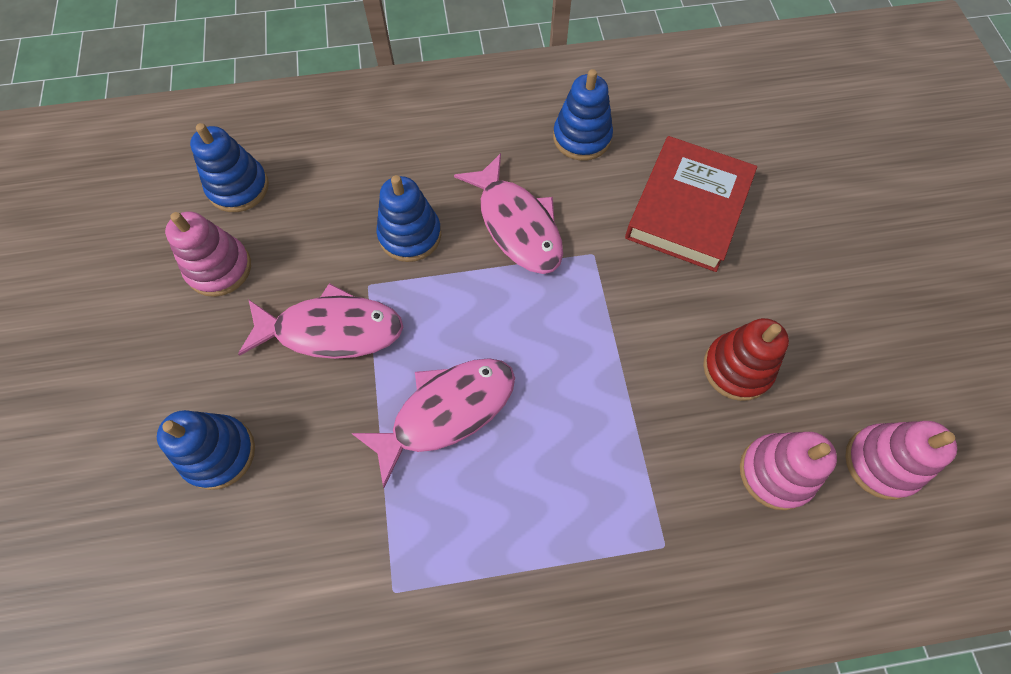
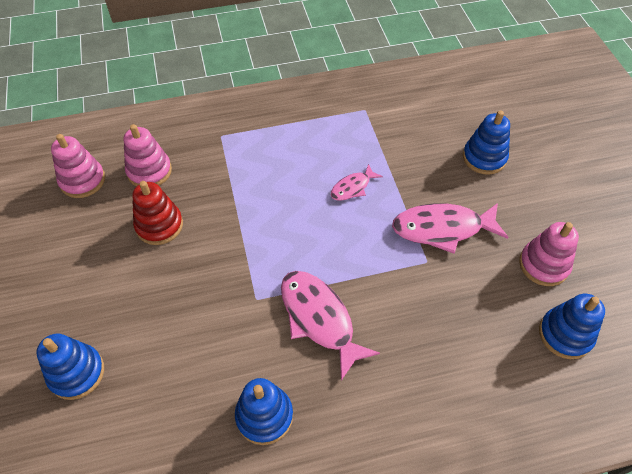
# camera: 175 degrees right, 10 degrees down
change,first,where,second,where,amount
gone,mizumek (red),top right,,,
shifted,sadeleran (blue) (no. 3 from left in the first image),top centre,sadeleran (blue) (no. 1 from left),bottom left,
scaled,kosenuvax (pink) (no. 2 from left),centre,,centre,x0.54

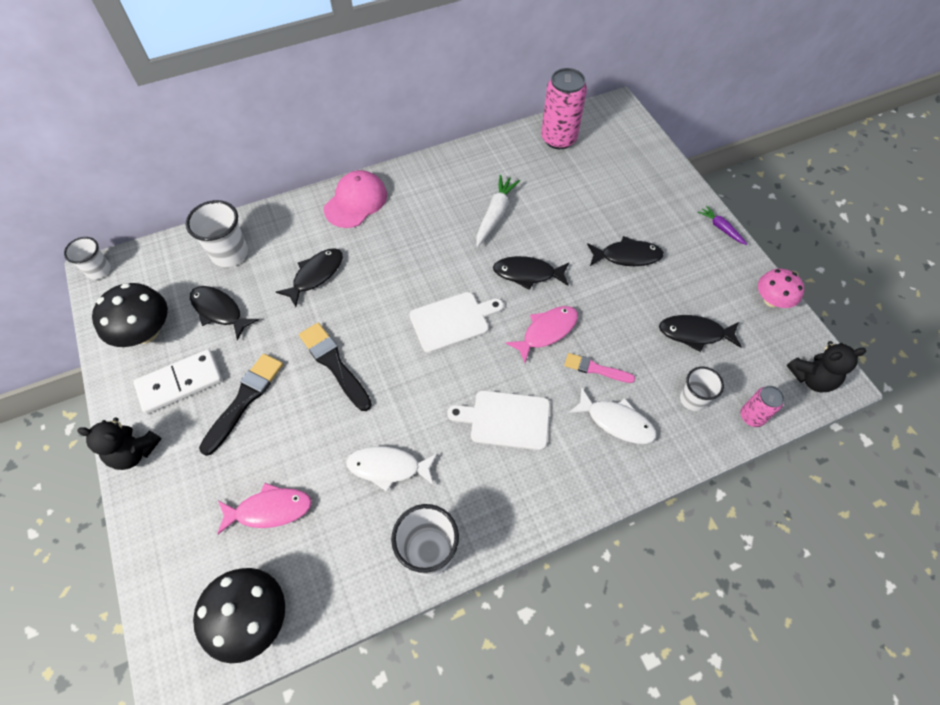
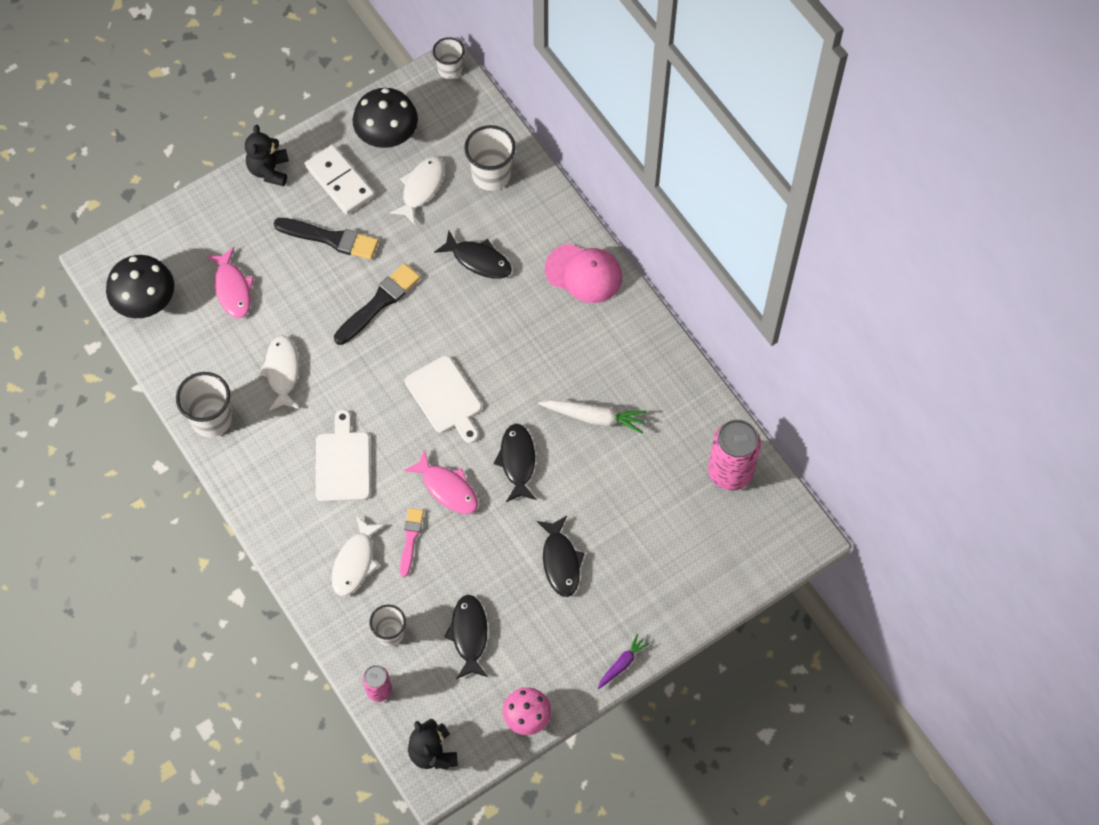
# camera: 80 degrees right, 5 degrees up
change,first,where,second,where,amount
repainted,kosenuvax (black) (no. 1 from left),middle left,kosenuvax (white) (no. 3 from left),top centre,

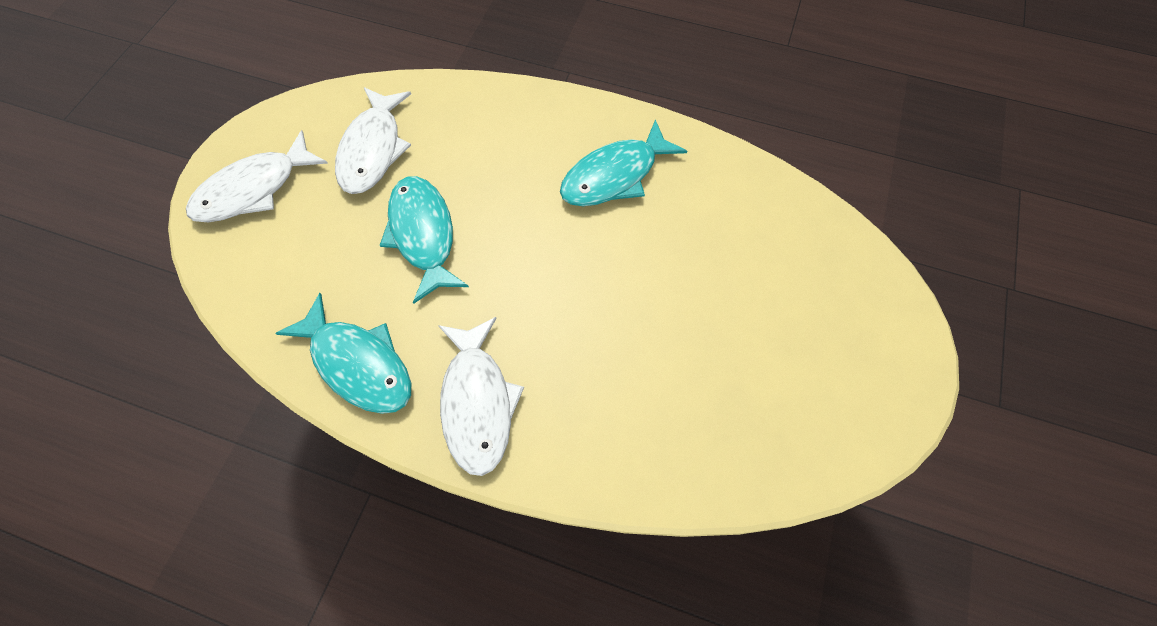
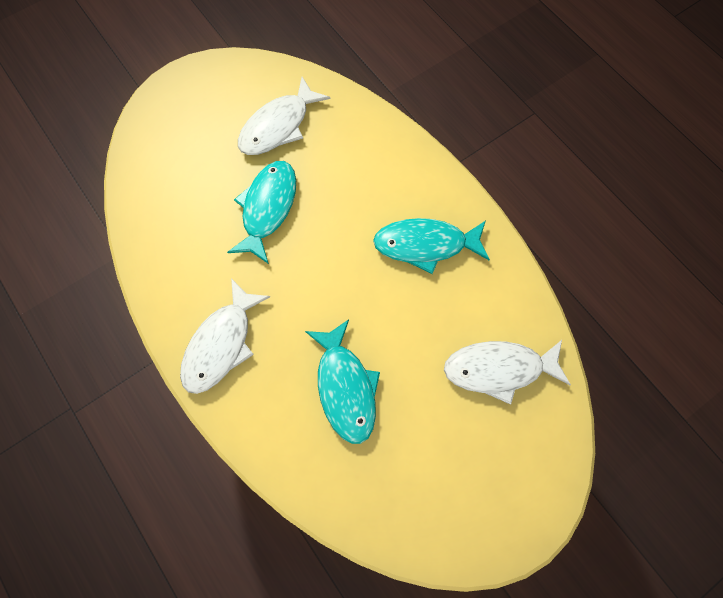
# camera: 35 degrees right, 5 degrees up
change,first,where,second,where,amount
shifted,kosenuvax (white) (no. 1 from left in the first image),top left,kosenuvax (white) (no. 3 from left),middle right,
shifted,kosenuvax (turquoise) (no. 1 from left in the first image),middle left,kosenuvax (turquoise) (no. 2 from left),centre,

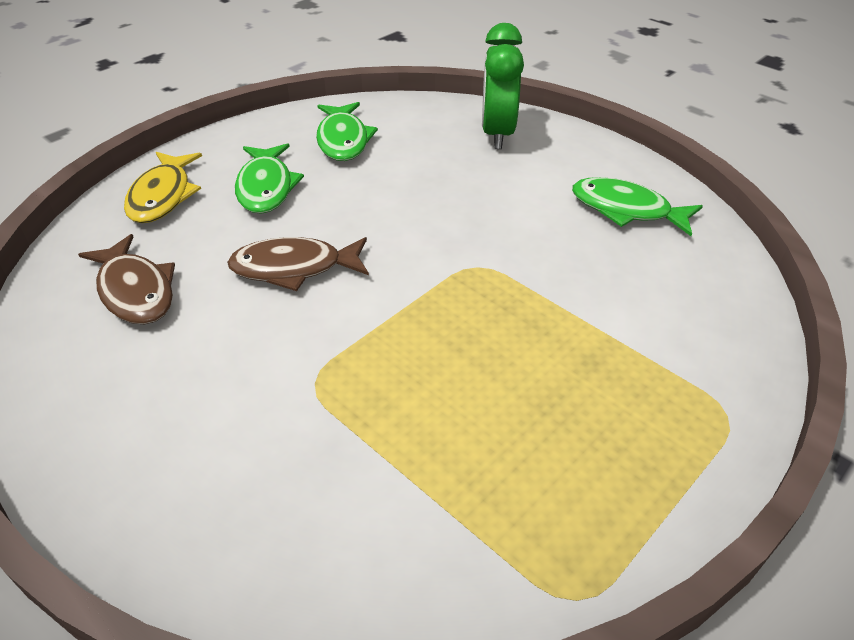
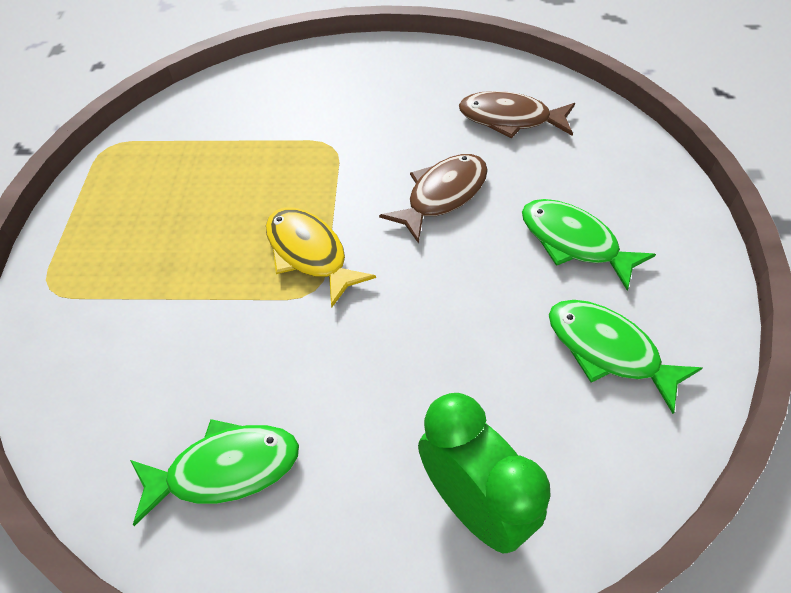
# camera: 140 degrees right, 10 degrees up
change,first,where,second,where,amount
shifted,kosenuvax (yellow),top left,,centre,

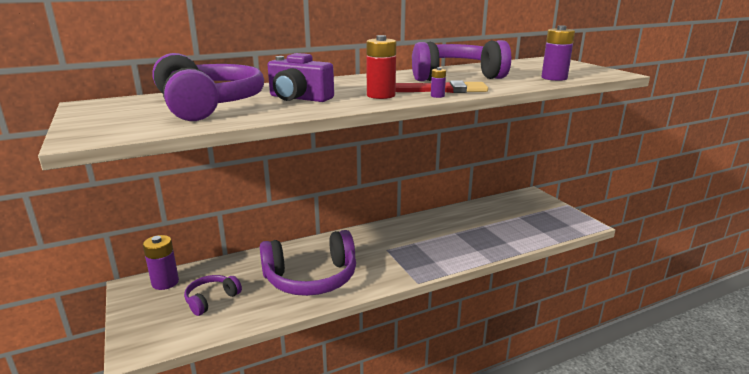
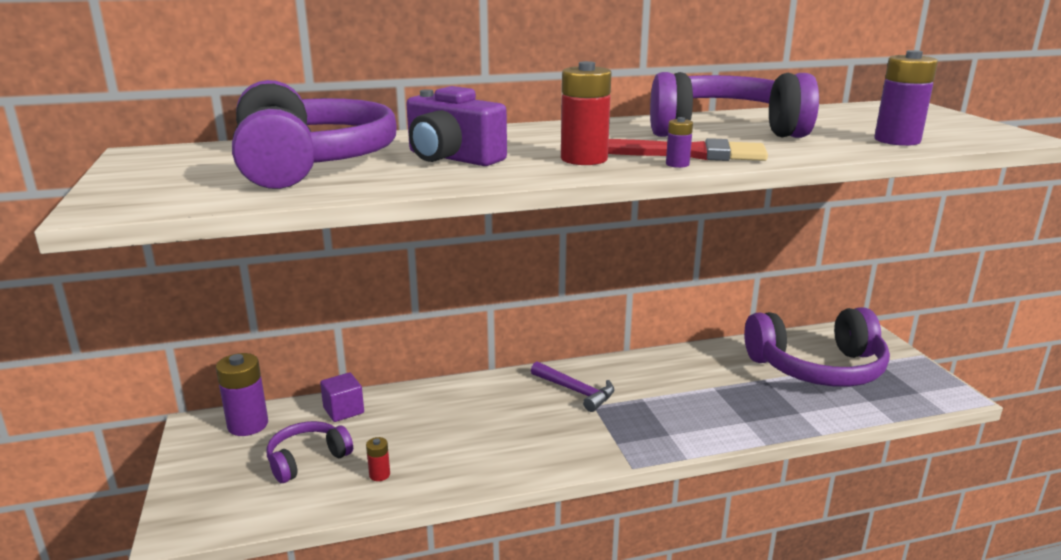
# camera: 10 degrees right, 0 degrees up
change,first,where,second,where,amount
shifted,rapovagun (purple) (no. 3 from left in the first image),bottom centre,rapovagun (purple) (no. 4 from left),middle right,
new,,,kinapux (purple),bottom centre,
new,,,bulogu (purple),bottom left,
new,,,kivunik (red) (no. 1 from left),bottom centre,

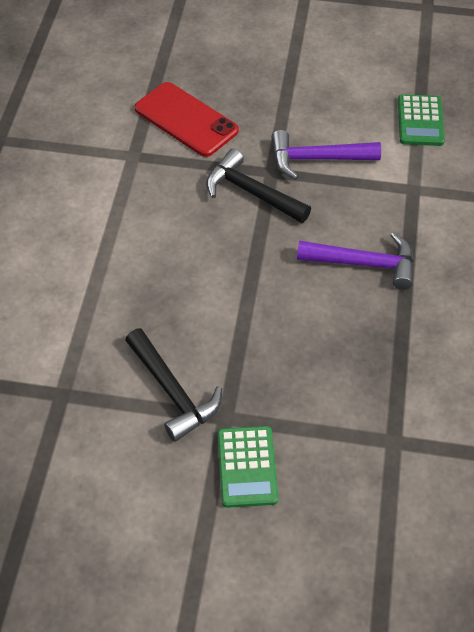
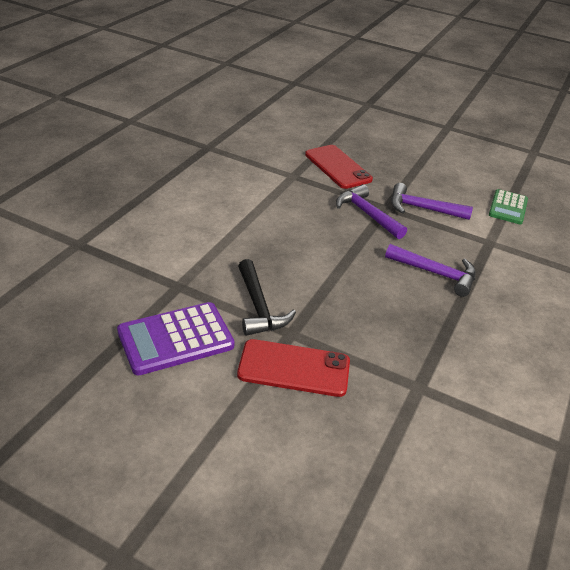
# camera: 15 degrees right, 15 degrees down
change,first,where,second,where,amount
repainted,kinapux (black) (no. 2 from left),top centre,kinapux (purple) (no. 1 from left),centre,
swapped,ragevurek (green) (no. 1 from left),bottom centre,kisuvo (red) (no. 1 from left),centre,
new,,,ragevurek (purple),middle left,

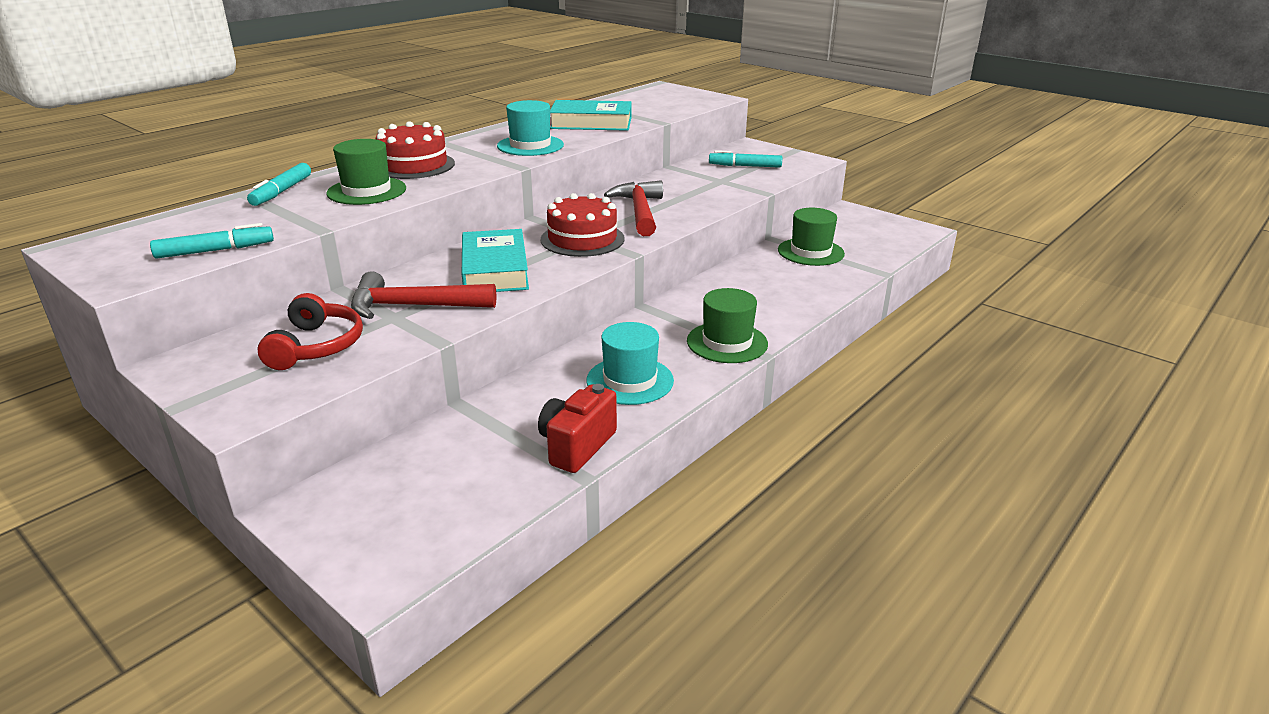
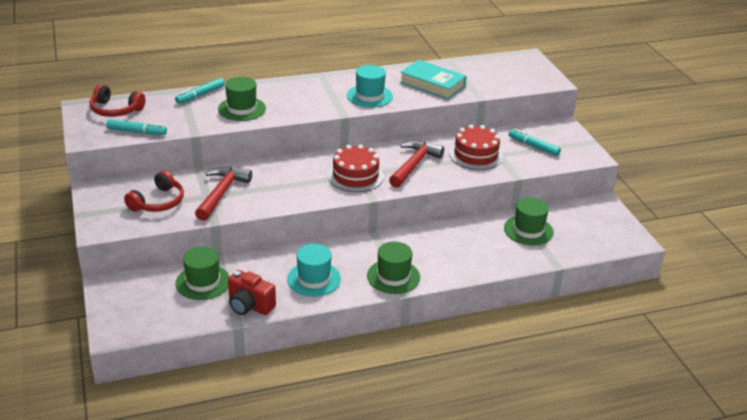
# camera: 30 degrees right, 5 degrees up
change,first,where,second,where,amount
shifted,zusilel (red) (no. 1 from left in the first image),top left,zusilel (red) (no. 2 from left),centre,
gone,mizumek (turquoise) (no. 1 from left),centre,,,
rotated,kinapux (red) (no. 1 from left),centre,,middle left,75 degrees clockwise
rotated,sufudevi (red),centre,,bottom centre,120 degrees counterclockwise
new,,,rapovagun (red) (no. 1 from left),top left,
new,,,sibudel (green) (no. 1 from left),middle left,

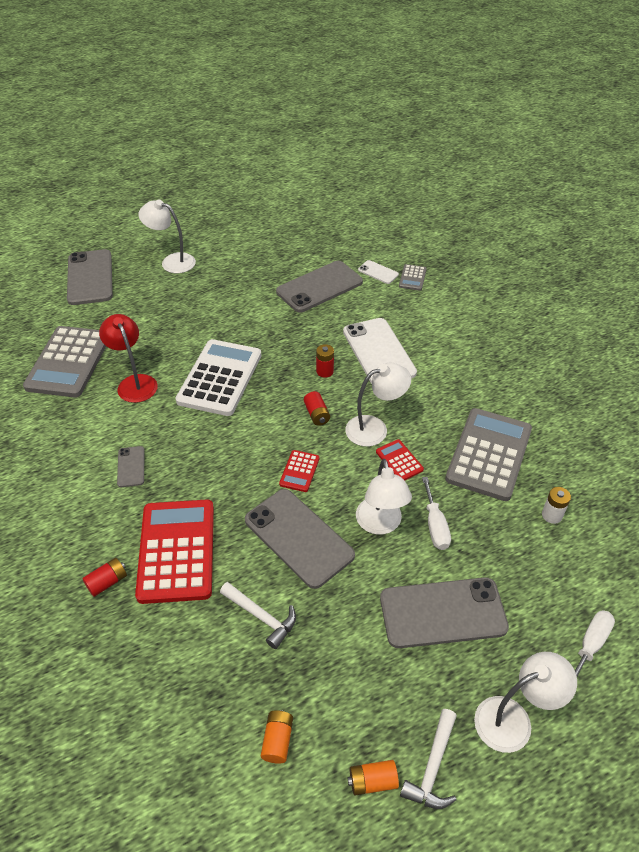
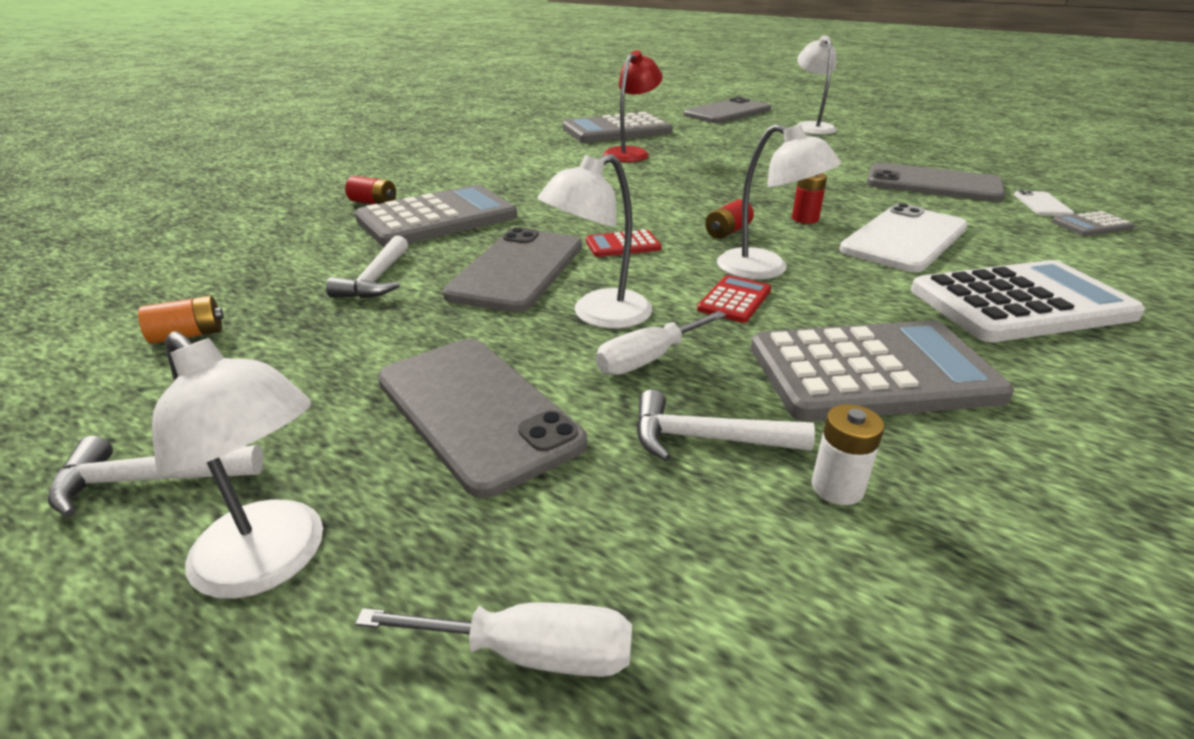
# camera: 60 degrees right, 15 degrees down
change,first,where,second,where,amount
shifted,ragevurek (white),centre,,middle right,
gone,kisuvo (grey) (no. 2 from left),middle left,,,
repainted,ragevurek (red) (no. 1 from left),middle left,ragevurek (grey) (no. 1 from left),top centre,
gone,kivunik (orange) (no. 2 from left),bottom centre,,,
new,,,kinapux (white) (no. 3 from left),centre,

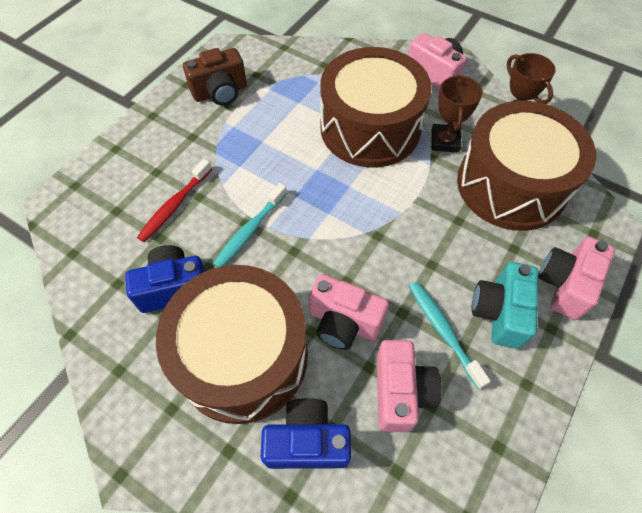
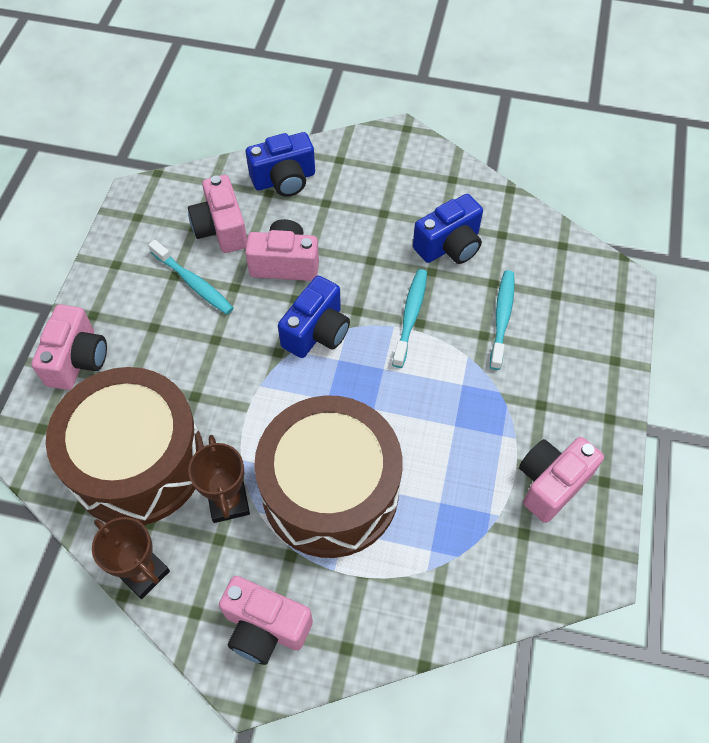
# camera: 160 degrees right, 0 degrees up
change,first,where,second,where,amount
repainted,sufudevi (brown),top centre,sufudevi (pink) (no. 5 from left),middle right,
repainted,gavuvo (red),middle left,gavuvo (turquoise) (no. 3 from left),middle right,
gone,sufudevi (turquoise),middle right,,,
gone,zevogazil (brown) (no. 1 from left),bottom centre,,,
new,,,sufudevi (blue) (no. 2 from left),centre,

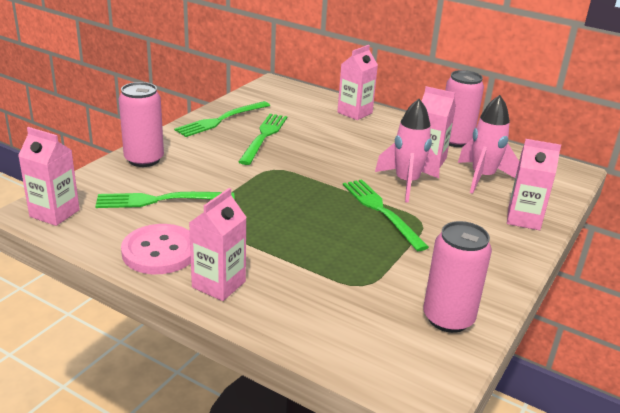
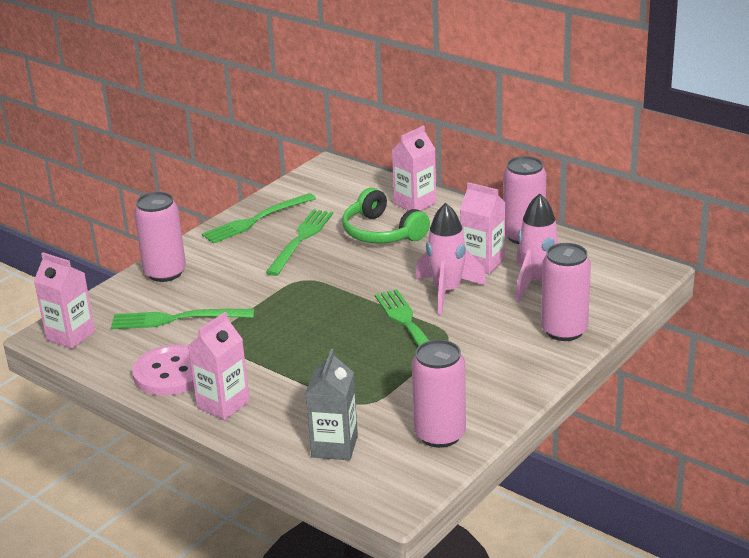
# camera: 10 degrees right, 0 degrees up
change,first,where,second,where,amount
swapped,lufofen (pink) (no. 5 from left),middle right,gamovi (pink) (no. 4 from left),middle right,
new,,,rapovagun (green),centre,
new,,,lufofen (grey),bottom centre,

